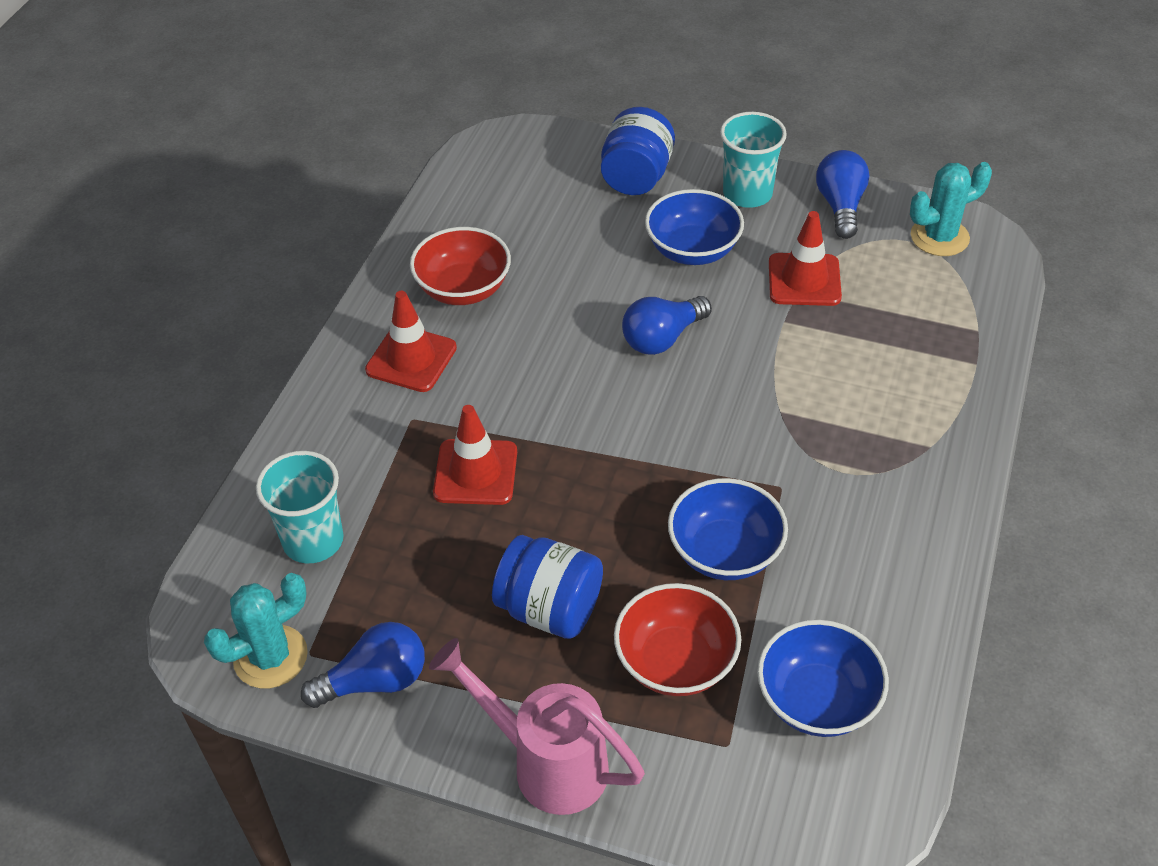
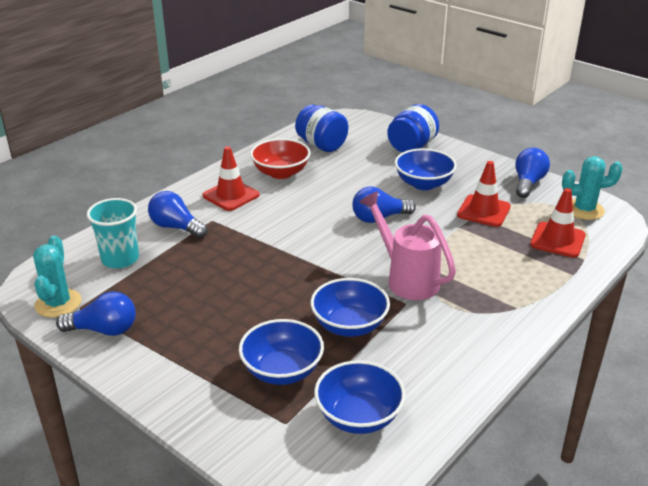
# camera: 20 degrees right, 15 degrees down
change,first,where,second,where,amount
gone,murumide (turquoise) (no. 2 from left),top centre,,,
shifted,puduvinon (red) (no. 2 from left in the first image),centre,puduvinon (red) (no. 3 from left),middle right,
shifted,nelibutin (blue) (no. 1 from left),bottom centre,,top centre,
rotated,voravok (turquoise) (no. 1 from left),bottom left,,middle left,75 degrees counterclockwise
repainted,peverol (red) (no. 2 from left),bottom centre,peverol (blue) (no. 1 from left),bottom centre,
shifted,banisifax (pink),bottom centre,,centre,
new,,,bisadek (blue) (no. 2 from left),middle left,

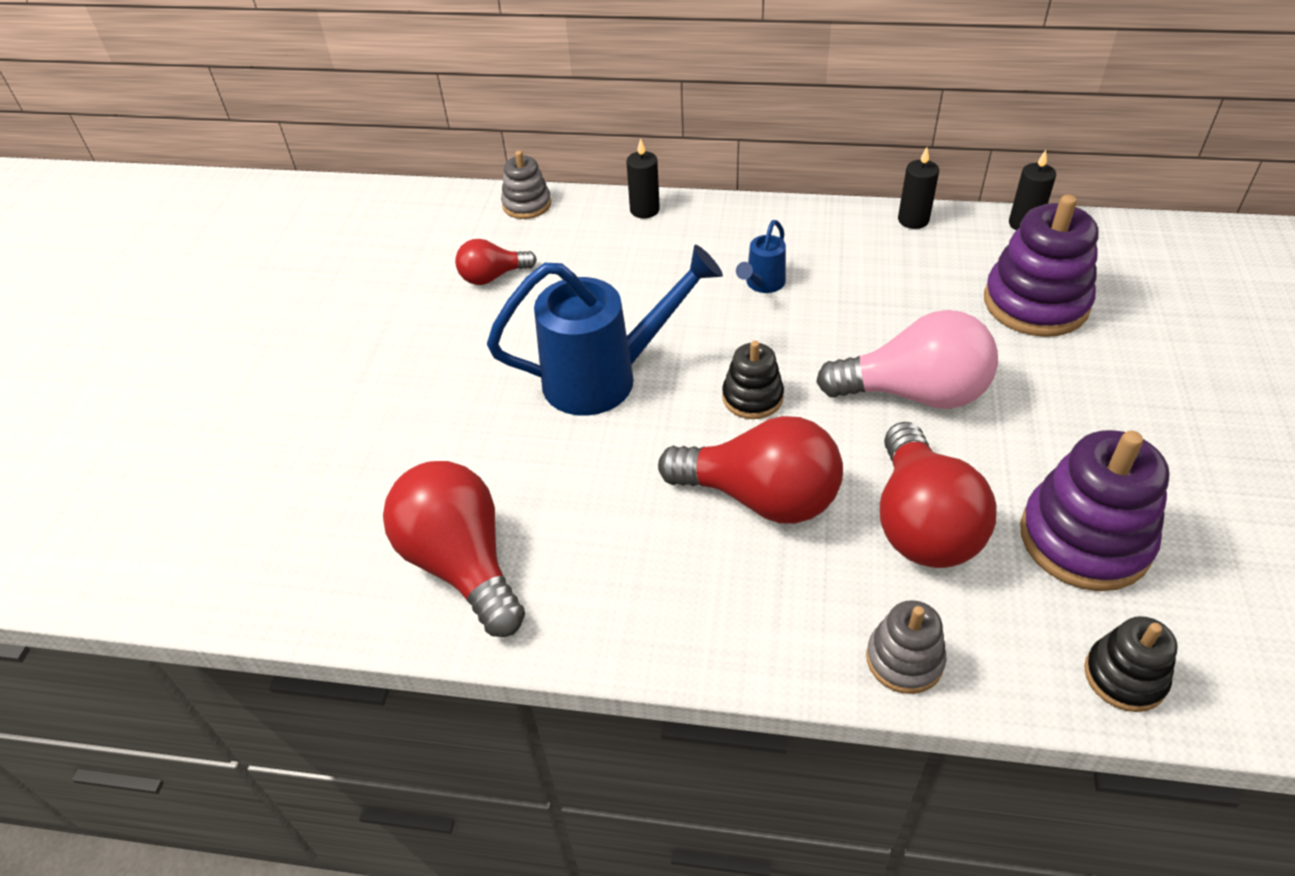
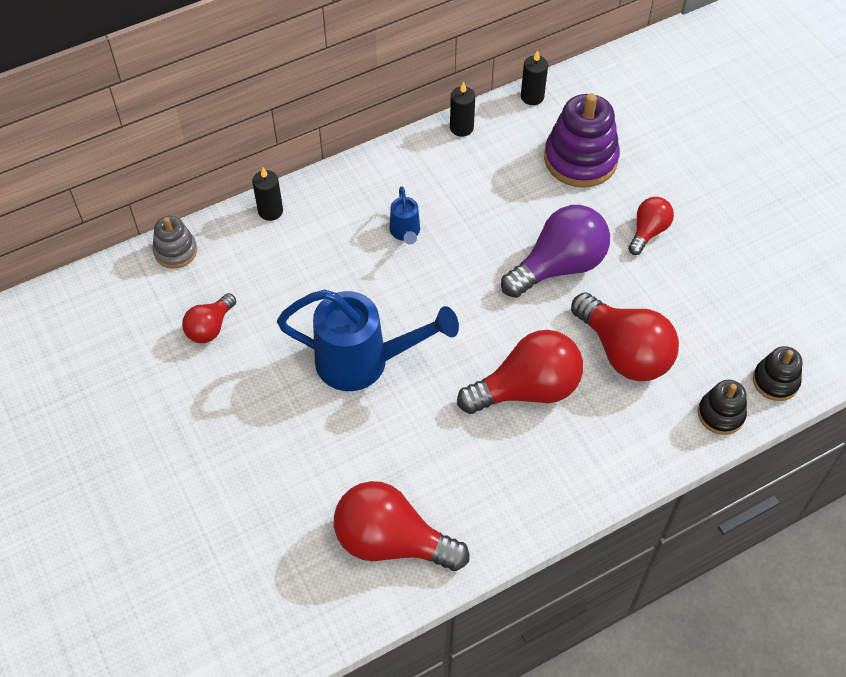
# camera: 40 degrees left, 10 degrees up
change,first,where,second,where,amount
rotated,banisifax (blue) (no. 1 from left),centre,,centre,60 degrees clockwise
repainted,bisadek (pink),middle right,bisadek (purple),centre,
shifted,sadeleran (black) (no. 1 from left),centre,,middle right,
gone,sadeleran (purple) (no. 2 from left),middle right,,,
gone,sadeleran (grey) (no. 2 from left),bottom right,,,
new,,,bisadek (red) (no. 5 from left),middle right,

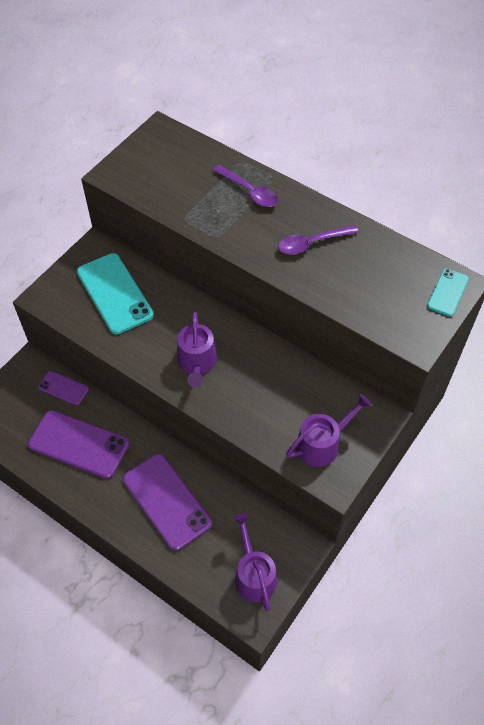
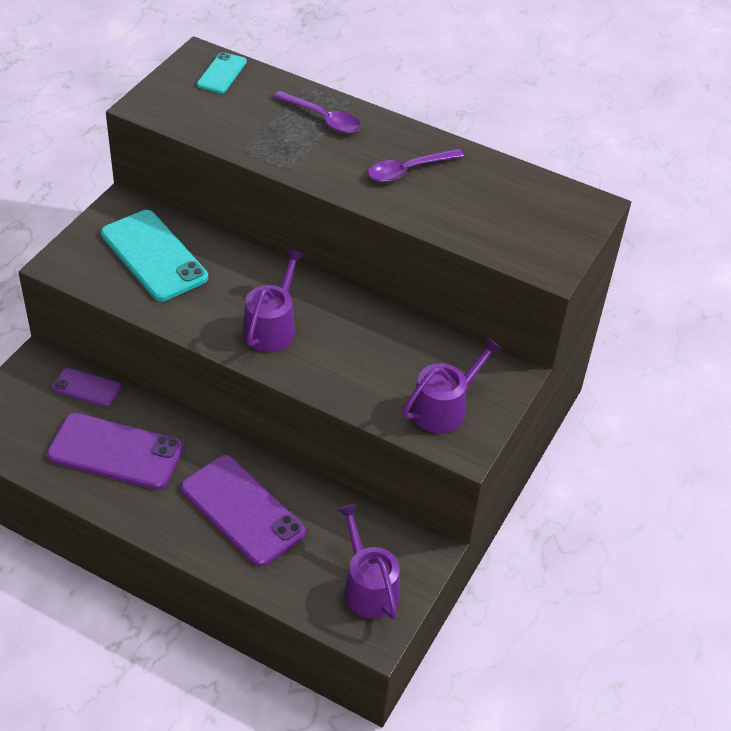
# camera: 10 degrees left, 10 degrees down
change,first,where,second,where,amount
shifted,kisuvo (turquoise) (no. 2 from left),middle right,,top left,
rotated,banisifax (purple) (no. 1 from left),centre,,centre,150 degrees counterclockwise

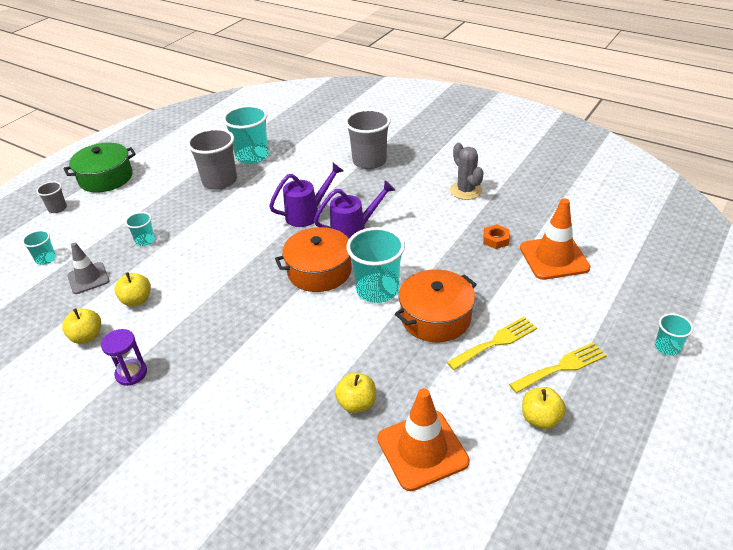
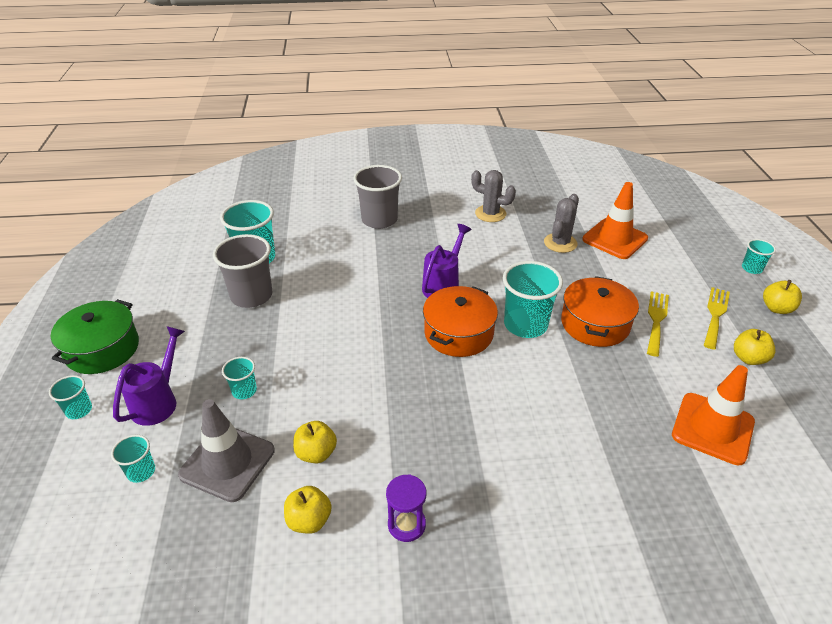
# camera: 40 degrees left, 0 degrees up
change,first,where,second,where,amount
shifted,banisifax (purple) (no. 1 from left),centre,,middle left,
repainted,murumide (grey) (no. 1 from left),middle left,murumide (turquoise) (no. 1 from left),middle left,
swapped,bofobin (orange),middle right,voravok (grey) (no. 2 from left),middle right,
scaled,puduvinon (grey),middle left,,bottom left,x1.55
shifted,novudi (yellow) (no. 3 from left in the first image),bottom centre,novudi (yellow) (no. 4 from left),middle right,

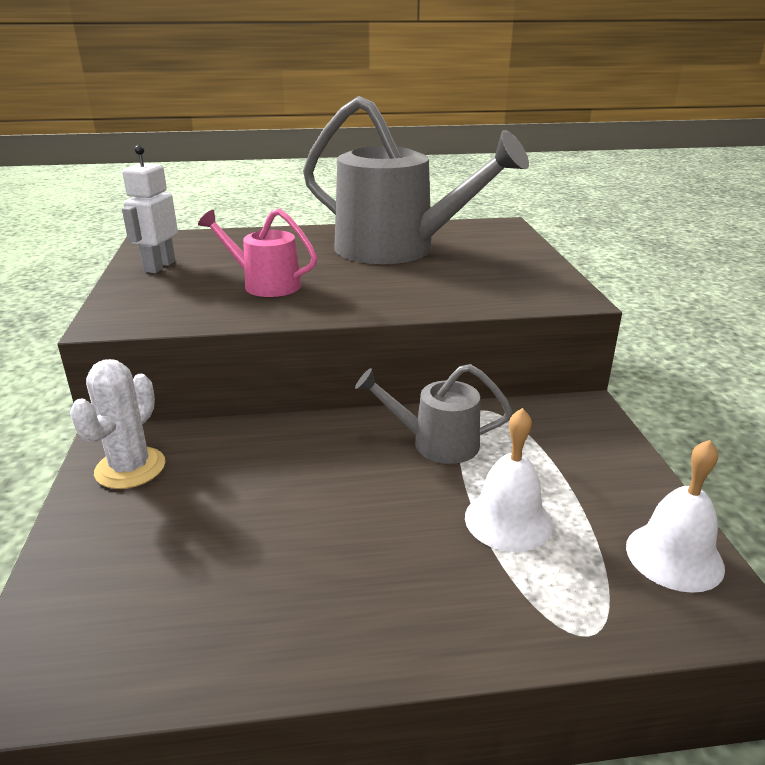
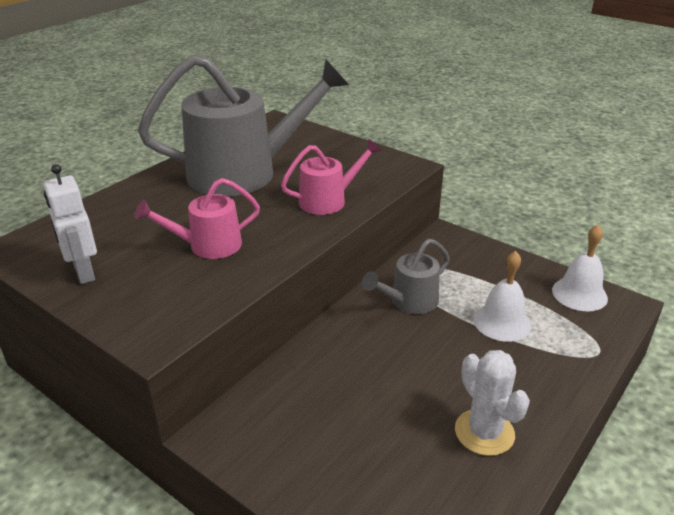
# camera: 45 degrees left, 5 degrees up
change,first,where,second,where,amount
shifted,voravok (white),middle left,,bottom right,
new,,,banisifax (pink) (no. 2 from left),centre,

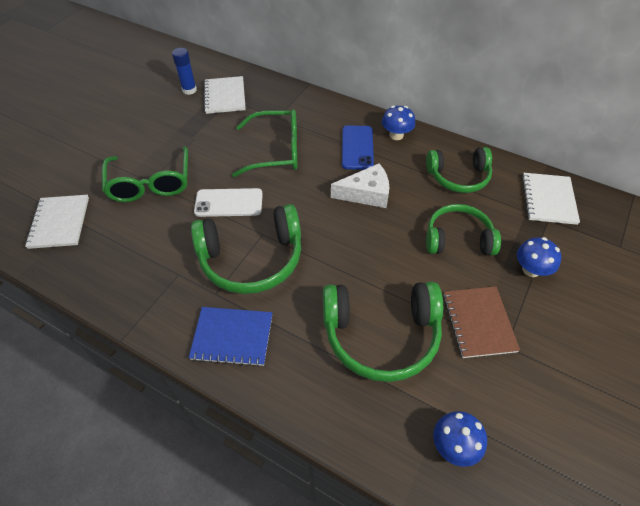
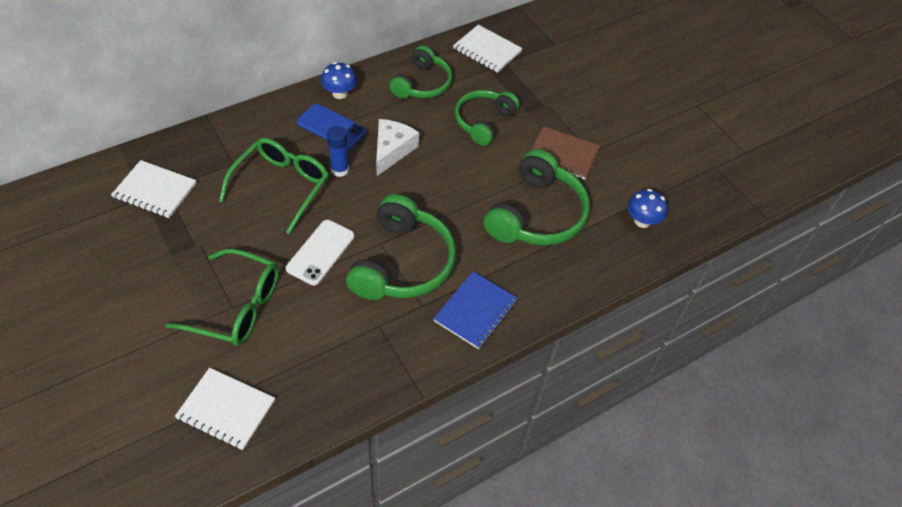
# camera: 65 degrees left, 0 degrees up
change,first,where,second,where,amount
shifted,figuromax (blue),top left,,top centre,
gone,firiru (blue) (no. 3 from left),middle right,,,

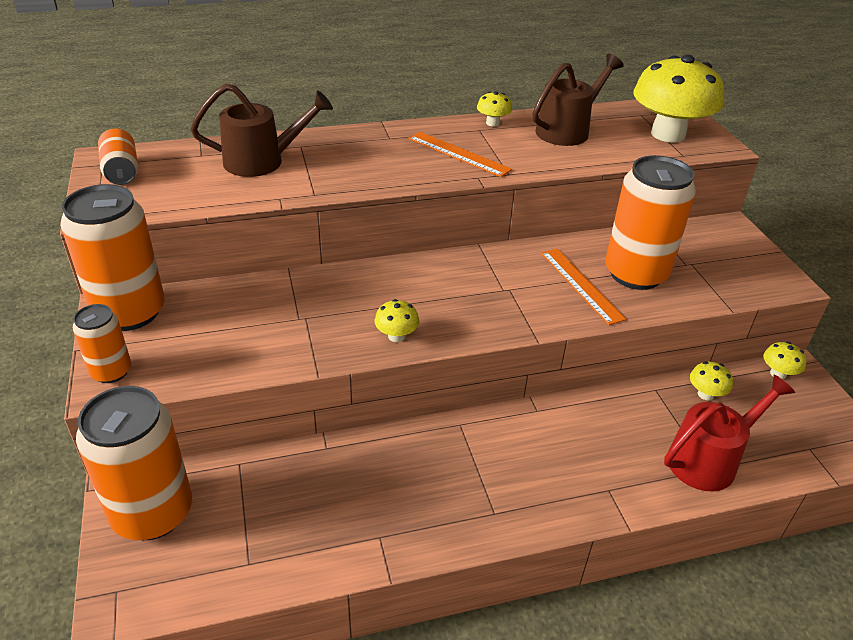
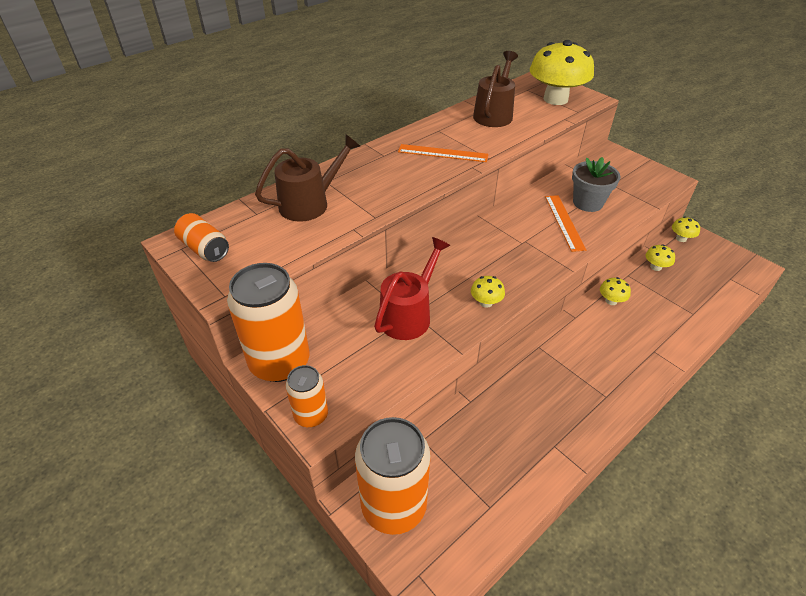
# camera: 25 degrees left, 5 degrees up
change,first,where,second,where,amount
shifted,firiru (yellow) (no. 2 from left in the first image),top centre,firiru (yellow) (no. 3 from left),middle right,
swapped,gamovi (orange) (no. 5 from left),middle right,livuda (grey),top right,
rotated,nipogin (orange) (no. 2 from left),middle right,,middle right,45 degrees clockwise
shifted,banisifax (red),bottom right,,centre,

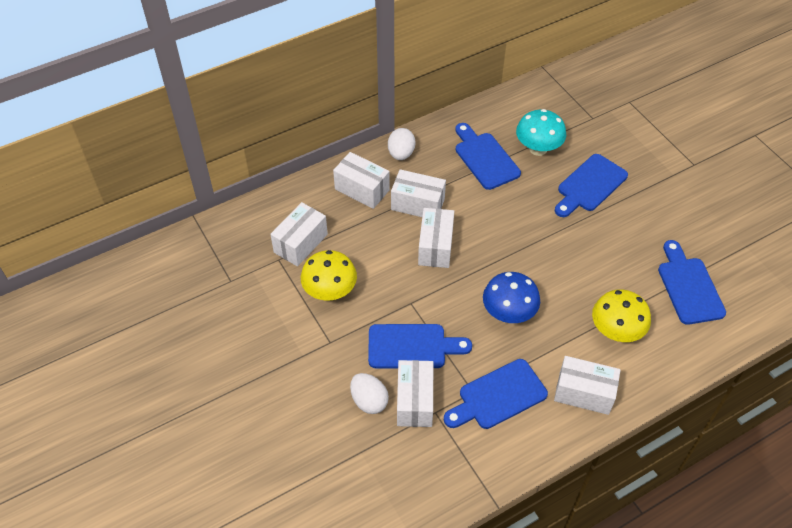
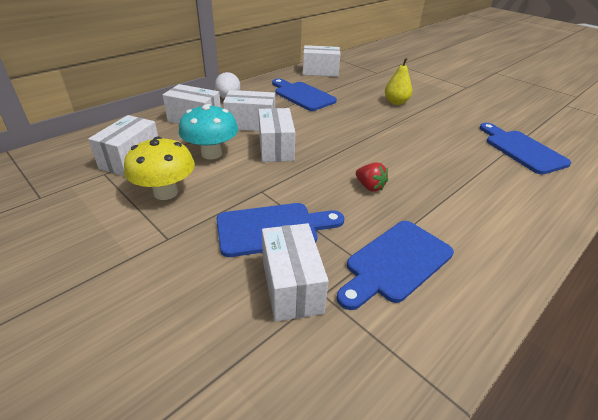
# camera: 15 degrees left, 15 degrees down
change,first,where,second,where,amount
shifted,firiru (turquoise),top right,,top centre,
swapped,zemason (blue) (no. 4 from left),middle right,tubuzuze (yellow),top centre,
swapped,firiru (blue),centre,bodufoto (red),centre,
gone,firiru (yellow) (no. 2 from left),middle right,,,
shifted,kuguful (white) (no. 6 from left),bottom right,,top centre,
gone,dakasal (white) (no. 1 from left),bottom centre,,,

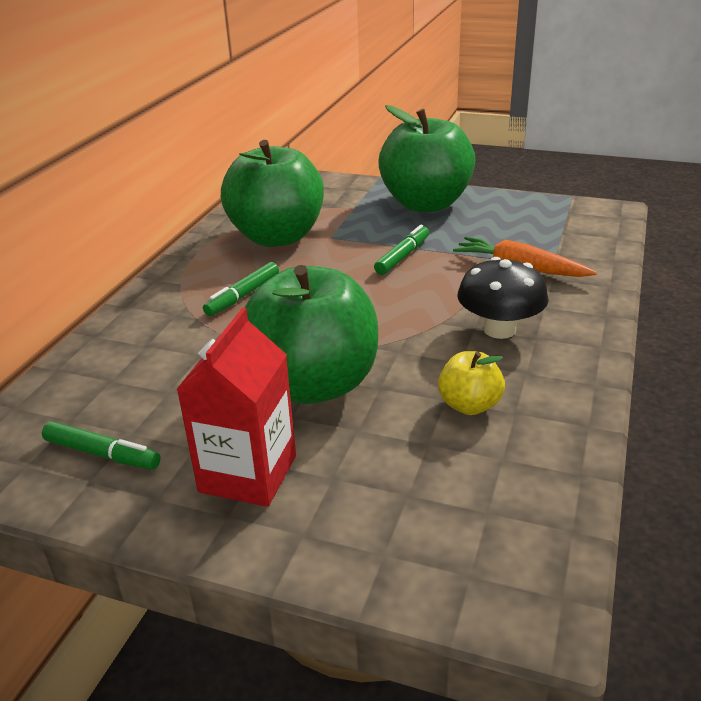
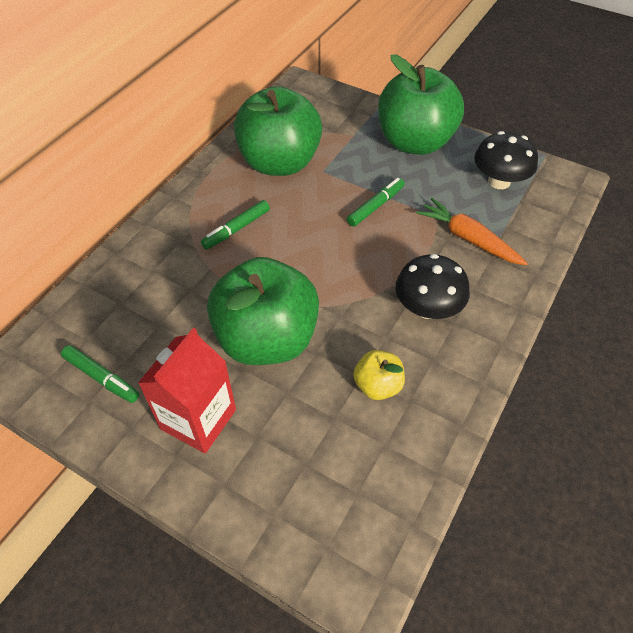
# camera: 10 degrees right, 20 degrees up
change,first,where,second,where,amount
new,,,firiru (black) (no. 2 from left),top right,

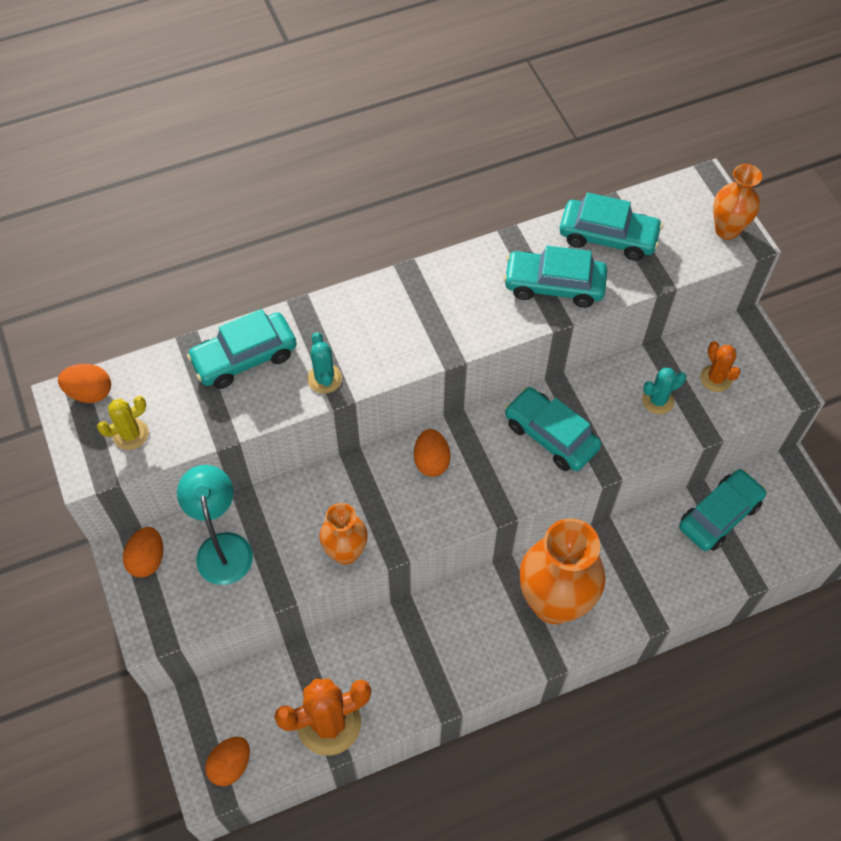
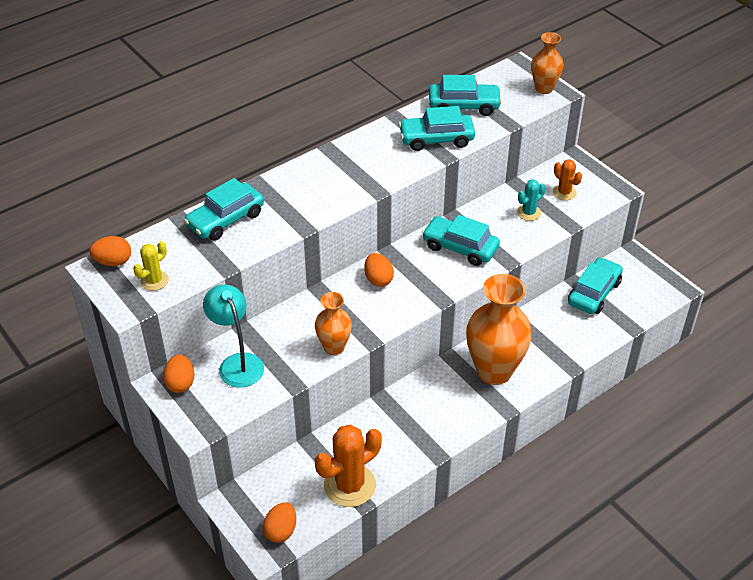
# camera: 15 degrees left, 15 degrees down
change,first,where,second,where,amount
gone,voravok (turquoise) (no. 1 from left),centre,,,

